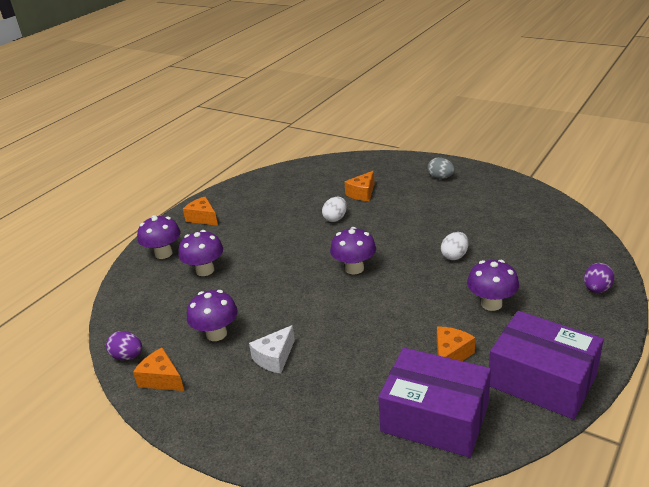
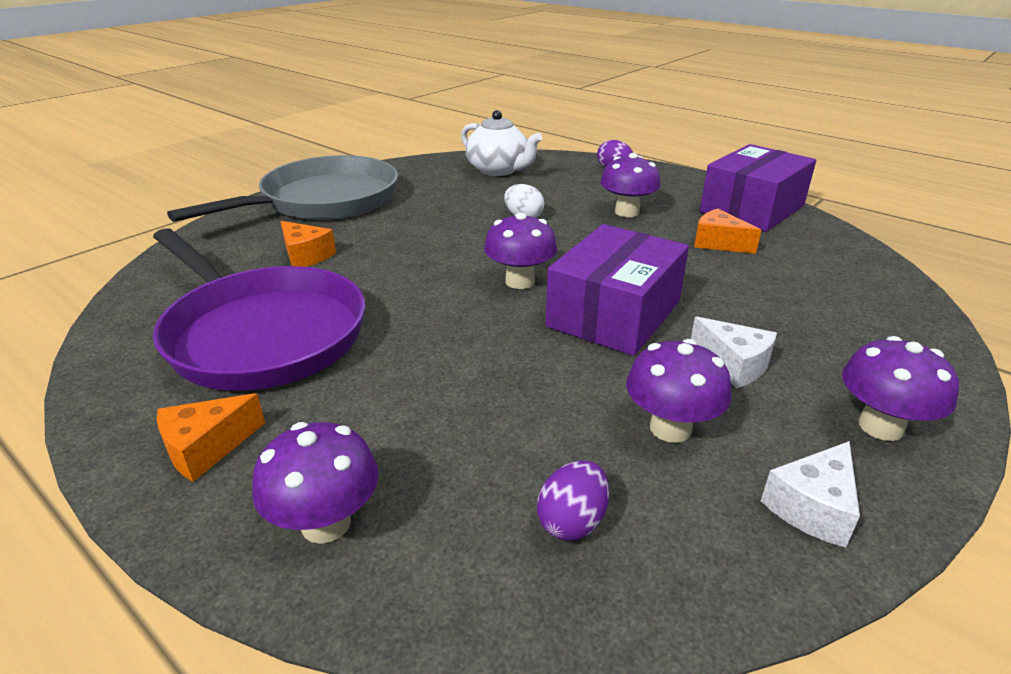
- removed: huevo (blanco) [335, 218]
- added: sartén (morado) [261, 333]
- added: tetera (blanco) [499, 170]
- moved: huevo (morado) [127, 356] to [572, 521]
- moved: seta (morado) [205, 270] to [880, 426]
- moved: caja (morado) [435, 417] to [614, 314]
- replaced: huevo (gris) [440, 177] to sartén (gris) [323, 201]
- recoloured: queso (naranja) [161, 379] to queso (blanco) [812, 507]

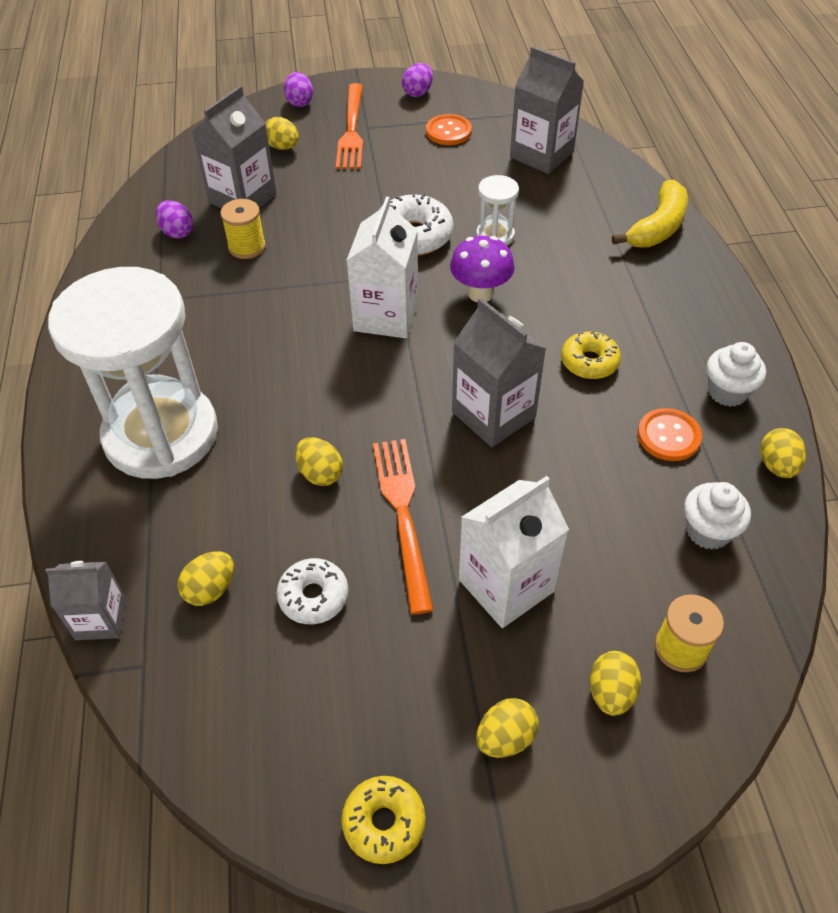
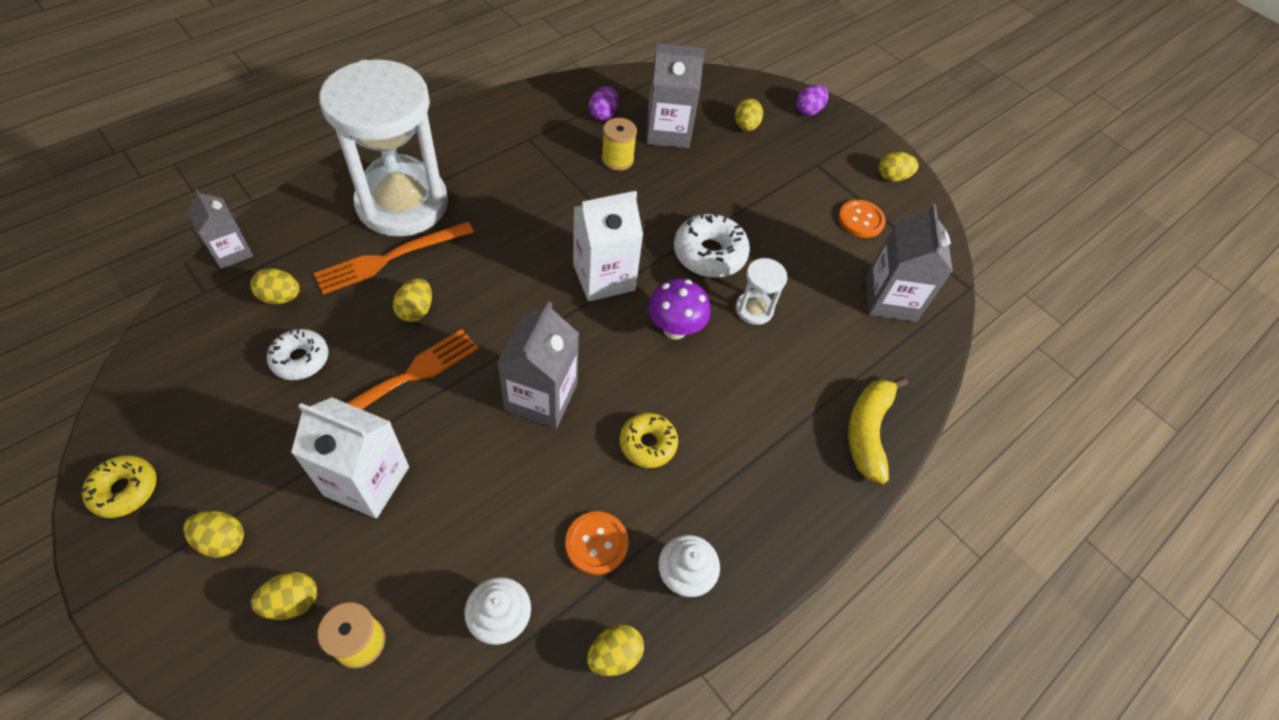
- moved: tenedor (naranja) [351, 130] to [390, 258]
- recoloured: huevo (morado) [418, 93] to huevo (amarillo) [892, 177]
- turned: plátano (amarillo) [657, 227] = [867, 432] 105 degrees clockwise

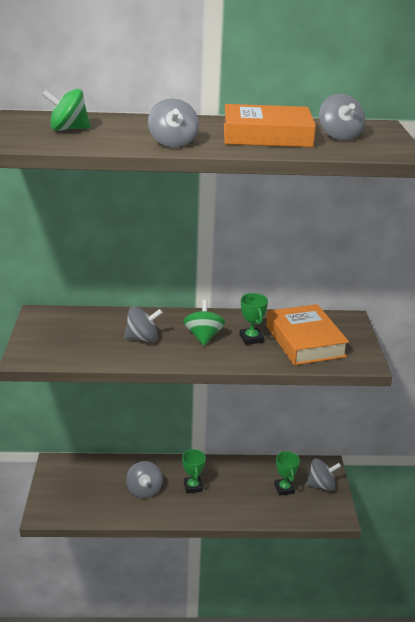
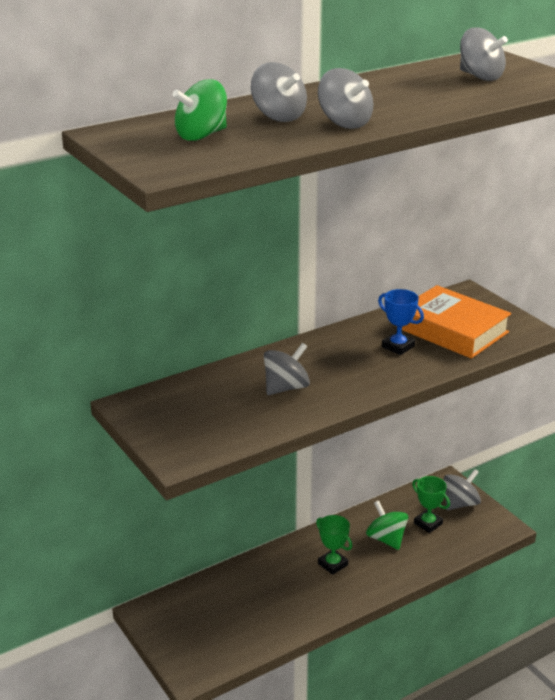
- removed: libro (naranja) [267, 135]
- moved: peonza (gris) [144, 490] to [278, 117]
- moved: peonza (verde) [203, 336] to [386, 539]
- recoloured: trofeo (verde) [251, 338] to trofeo (azul) [398, 346]

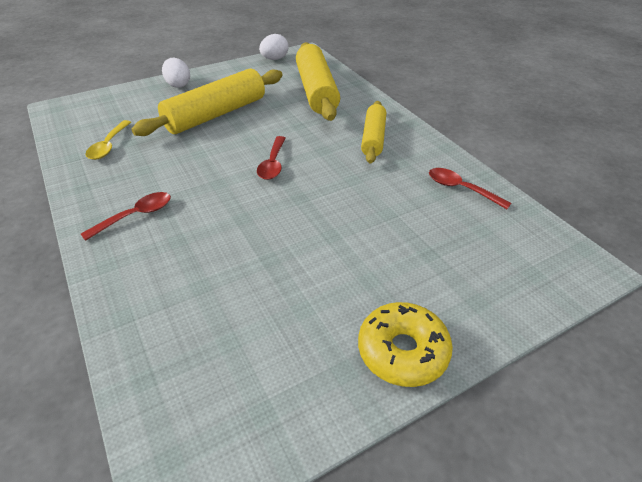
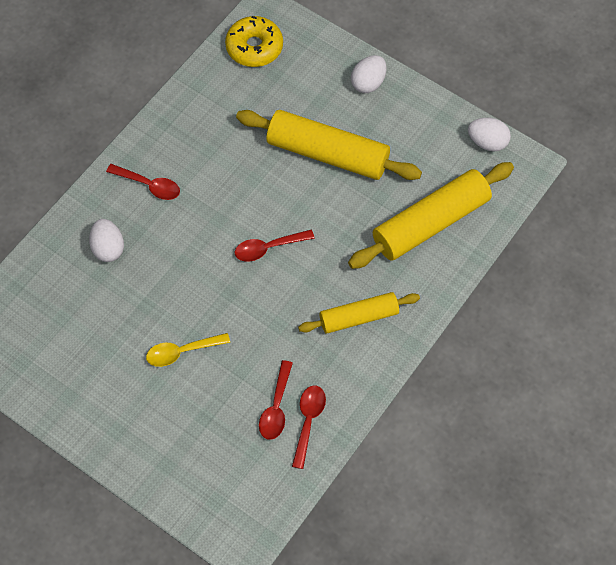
- added: huevo (blanco) [108, 248]
- added: cuchara (rojo) [276, 407]
- moved: cuchara (amarillo) [108, 146] to [182, 352]
- moved: rosquilla (amarillo) [402, 351] to [254, 47]

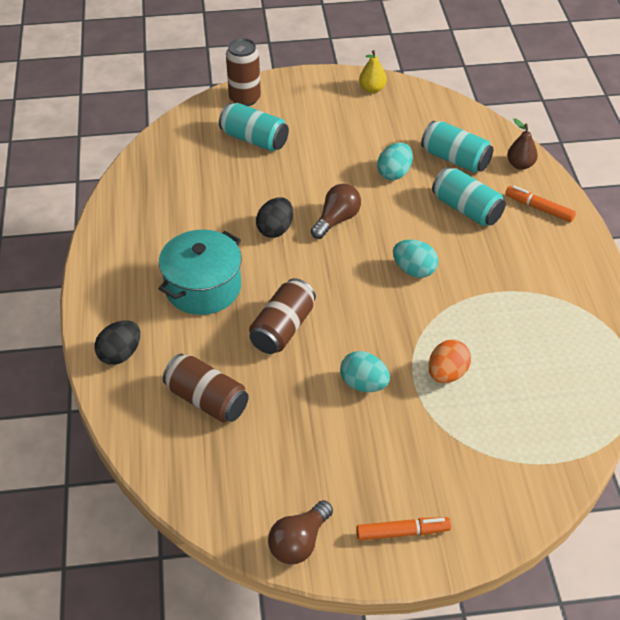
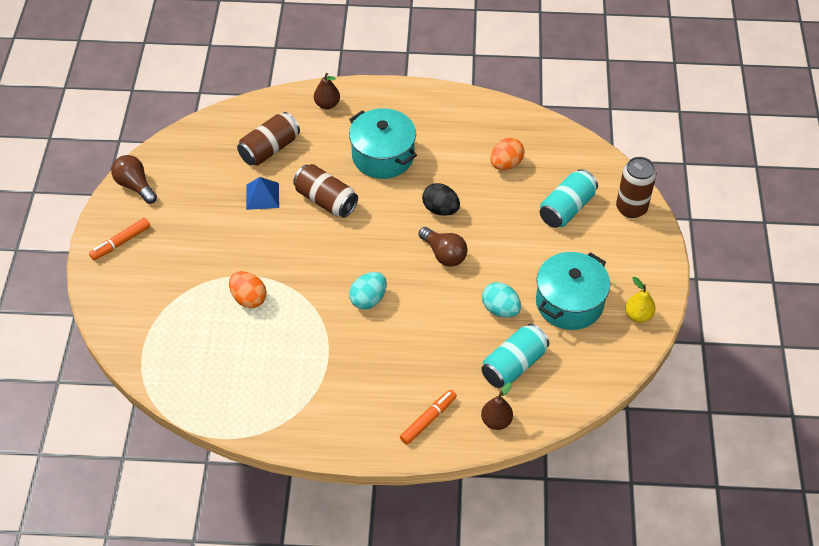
- removed: huevo (turquesa) [363, 384]
- removed: lata (turquesa) [466, 209]
- added: pirámide (azul) [262, 196]
- added: huevo (naranja) [506, 164]
- added: olla (turquesa) [569, 303]
- replaced: huevo (negro) [120, 354] to pera (marrón) [327, 104]
- turned: rotulador (naranja) [402, 532] = [121, 243] 45 degrees clockwise

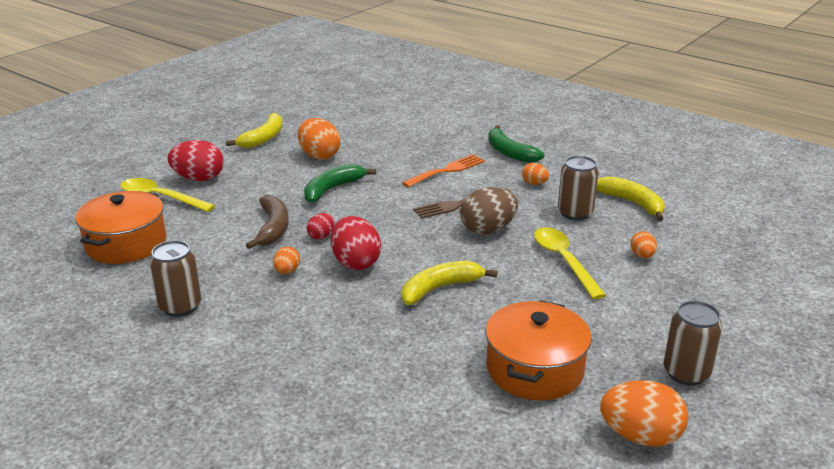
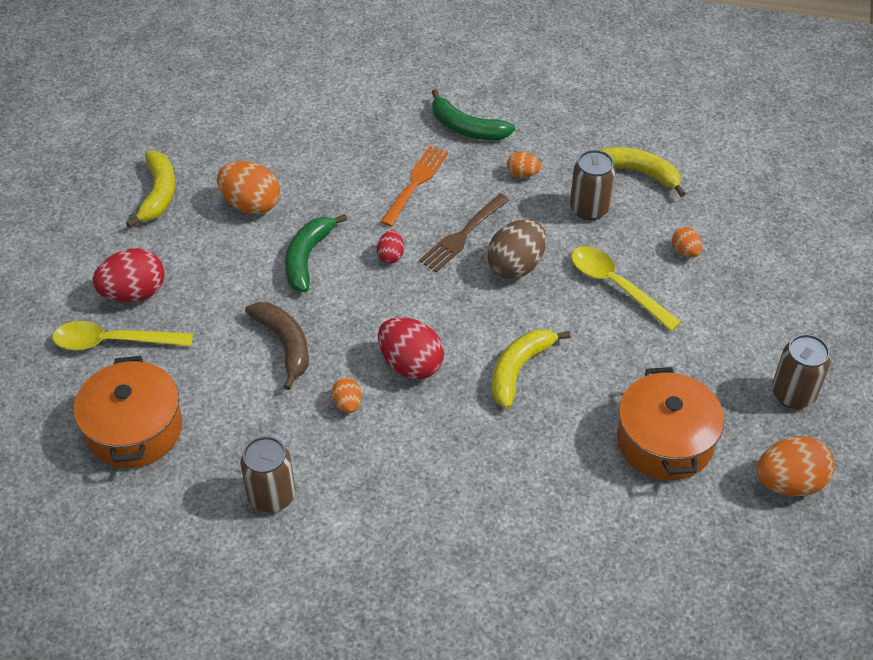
- moved: huevo (rojo) [321, 236] to [390, 256]

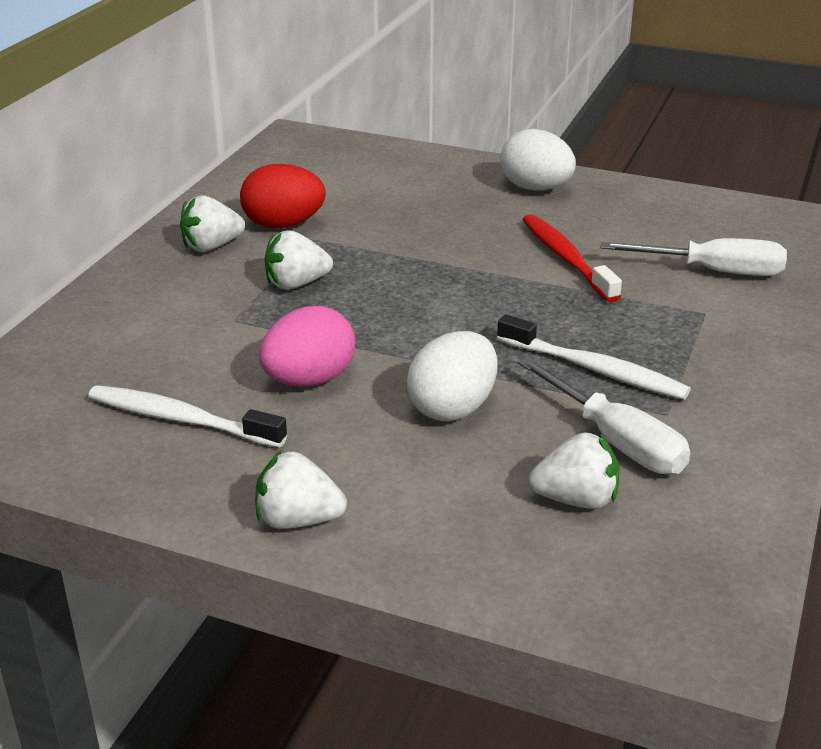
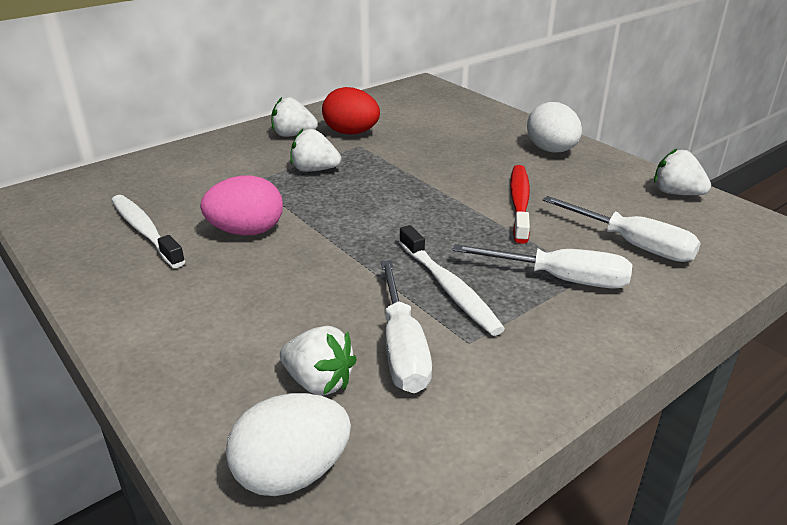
- added: destornillador (blanco) [560, 279]
- moved: fresa (blanco) [298, 520] to [676, 193]
- moved: huevo (blanco) [453, 408] to [292, 473]

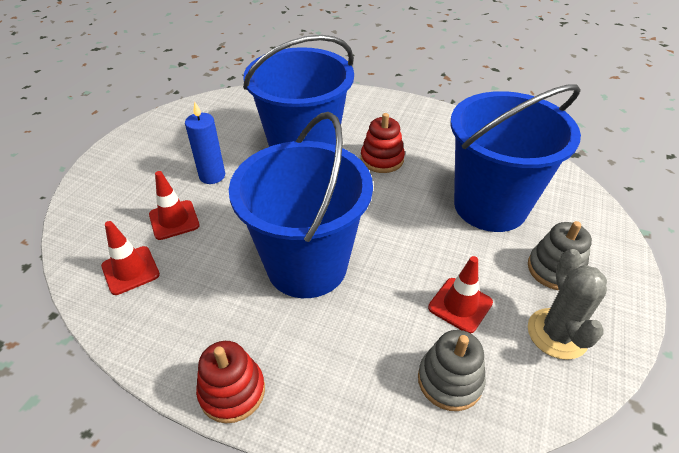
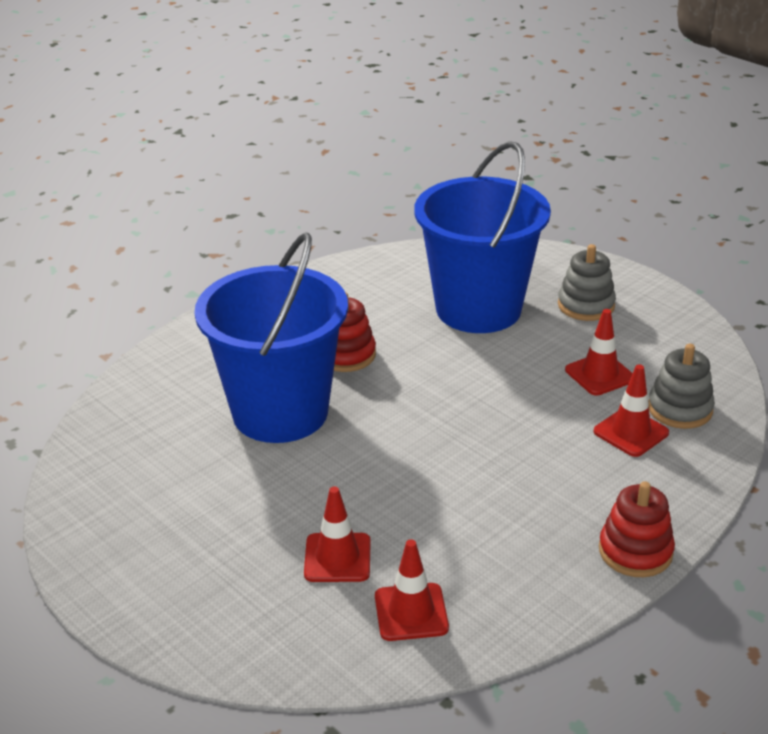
- removed: vela (azul) [212, 176]
- removed: balde (azul) [307, 265]
- removed: cactus (gris) [557, 333]
- added: cono de tráfico (rojo) [631, 432]

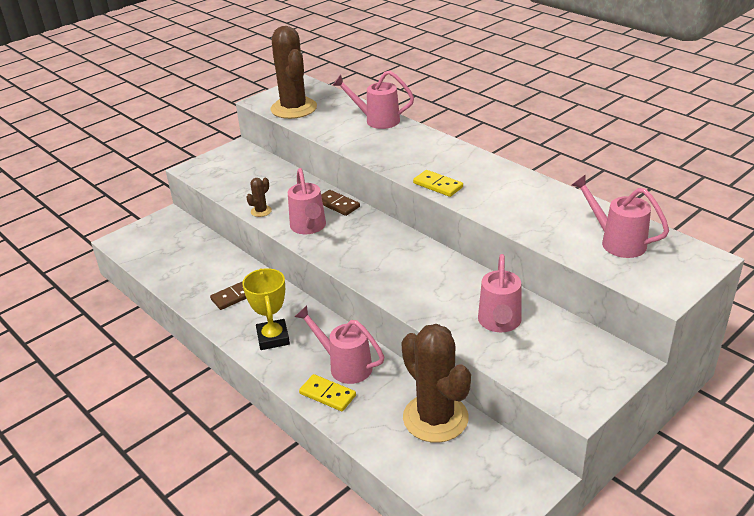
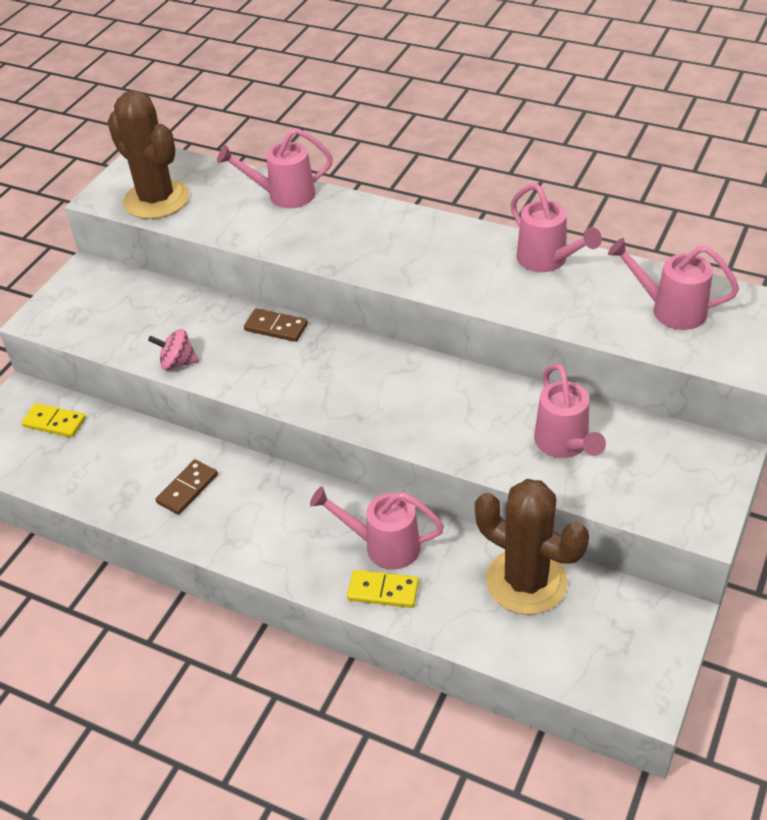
- removed: trofeo (amarillo) [273, 338]
- moved: regadera (rosa) [309, 227] to [547, 260]
- moved: ficha de dominó (amarillo) [438, 185] to [54, 422]
- replaced: cactus (marrón) [261, 211] to peonza (rosa) [177, 363]

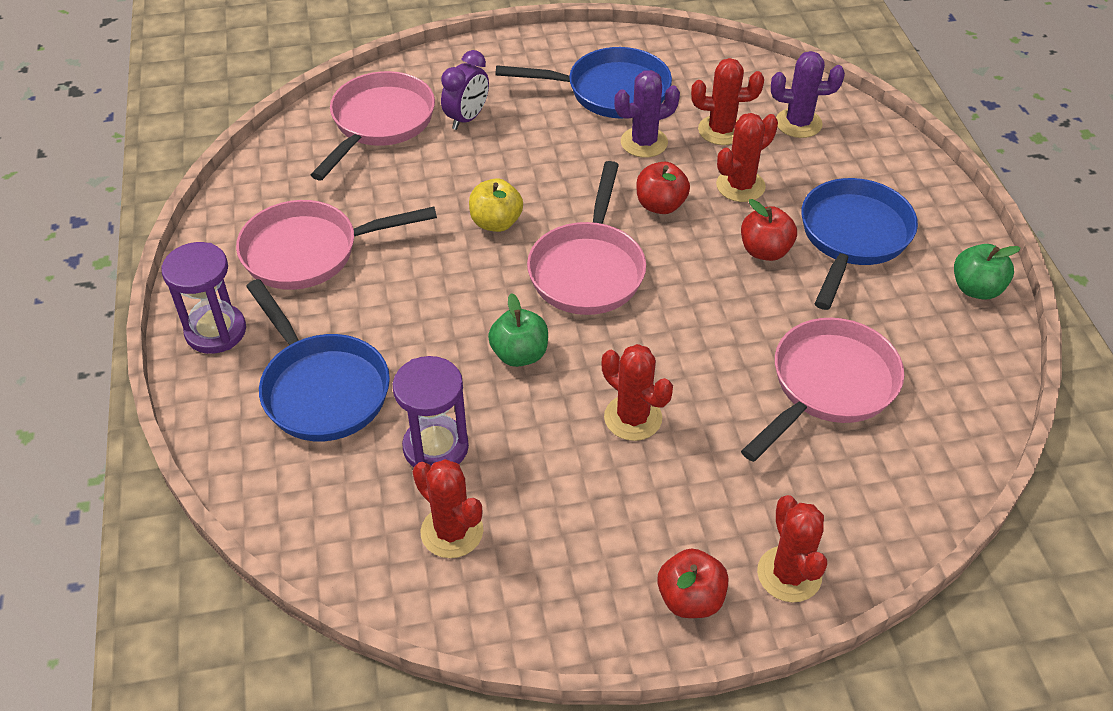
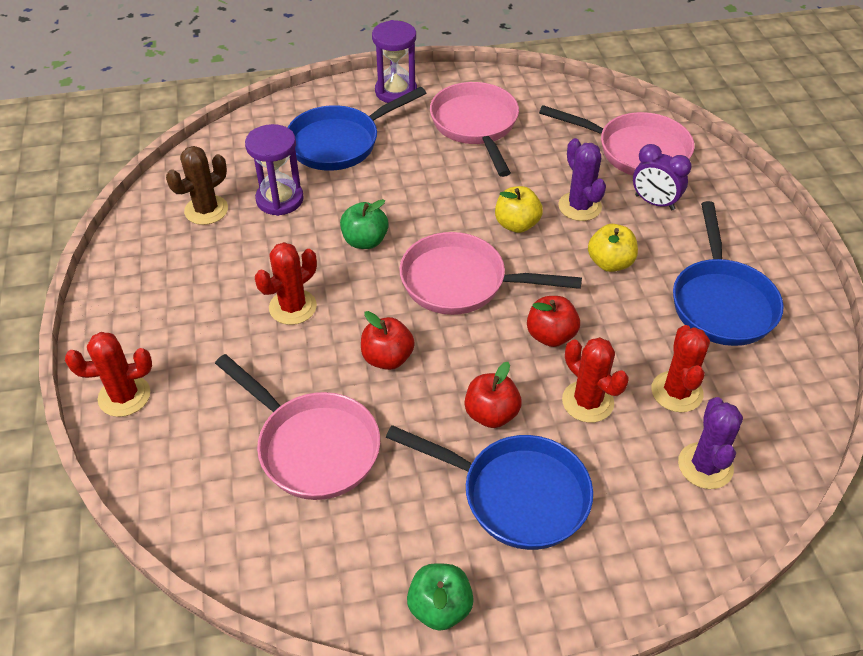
- added: manzana (amarillo) [610, 263]
- moved: cactus (morado) [644, 142] to [579, 206]
- moved: manzana (rojo) [690, 599] to [387, 358]
- recoloured: cactus (rojo) [452, 532] to cactus (marrón) [206, 210]

